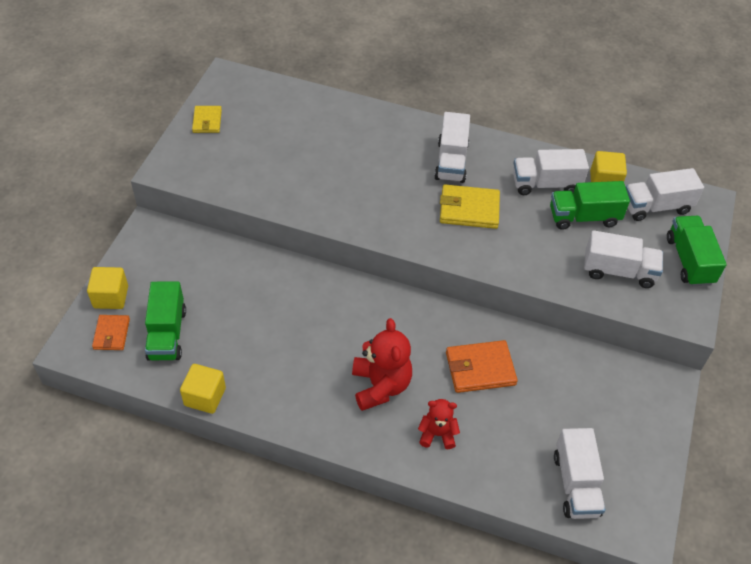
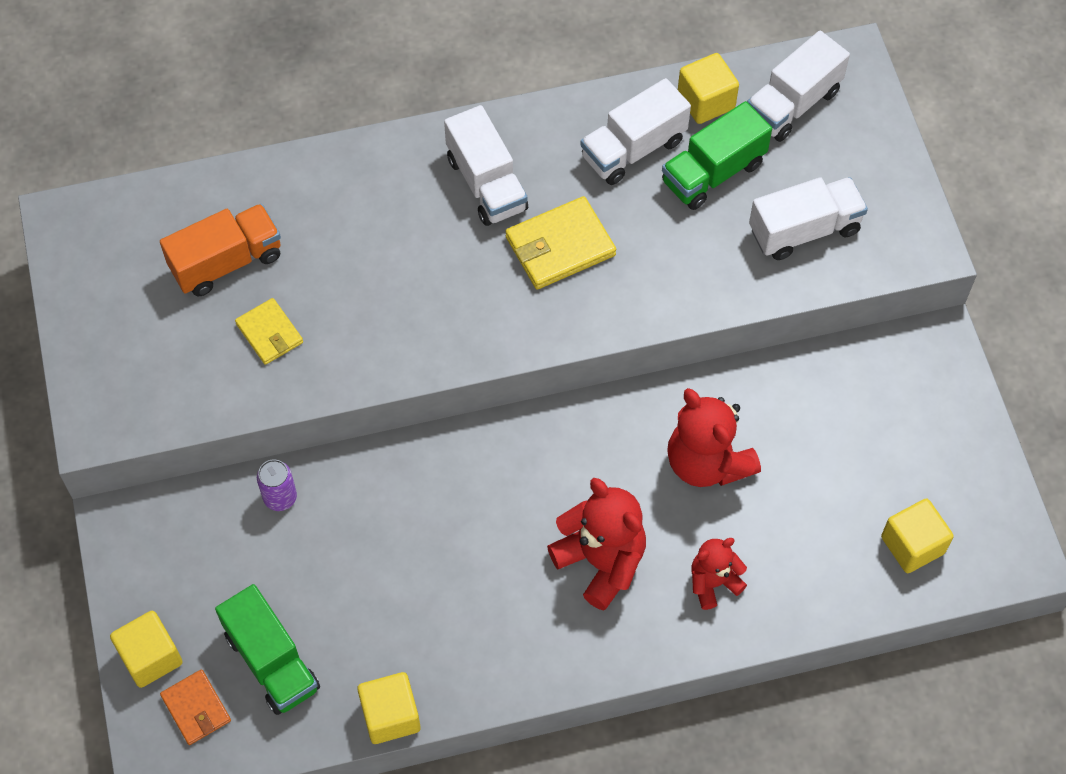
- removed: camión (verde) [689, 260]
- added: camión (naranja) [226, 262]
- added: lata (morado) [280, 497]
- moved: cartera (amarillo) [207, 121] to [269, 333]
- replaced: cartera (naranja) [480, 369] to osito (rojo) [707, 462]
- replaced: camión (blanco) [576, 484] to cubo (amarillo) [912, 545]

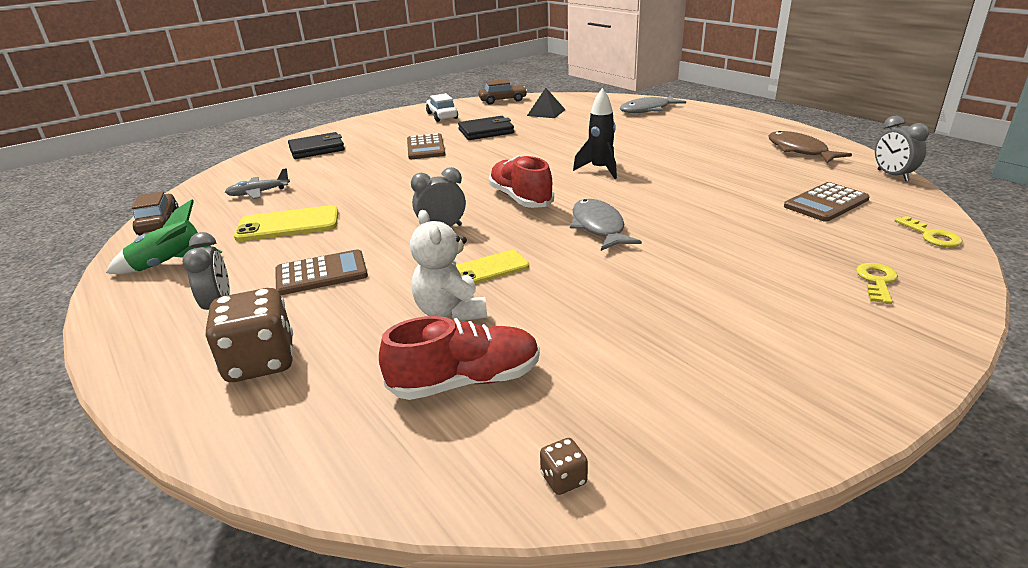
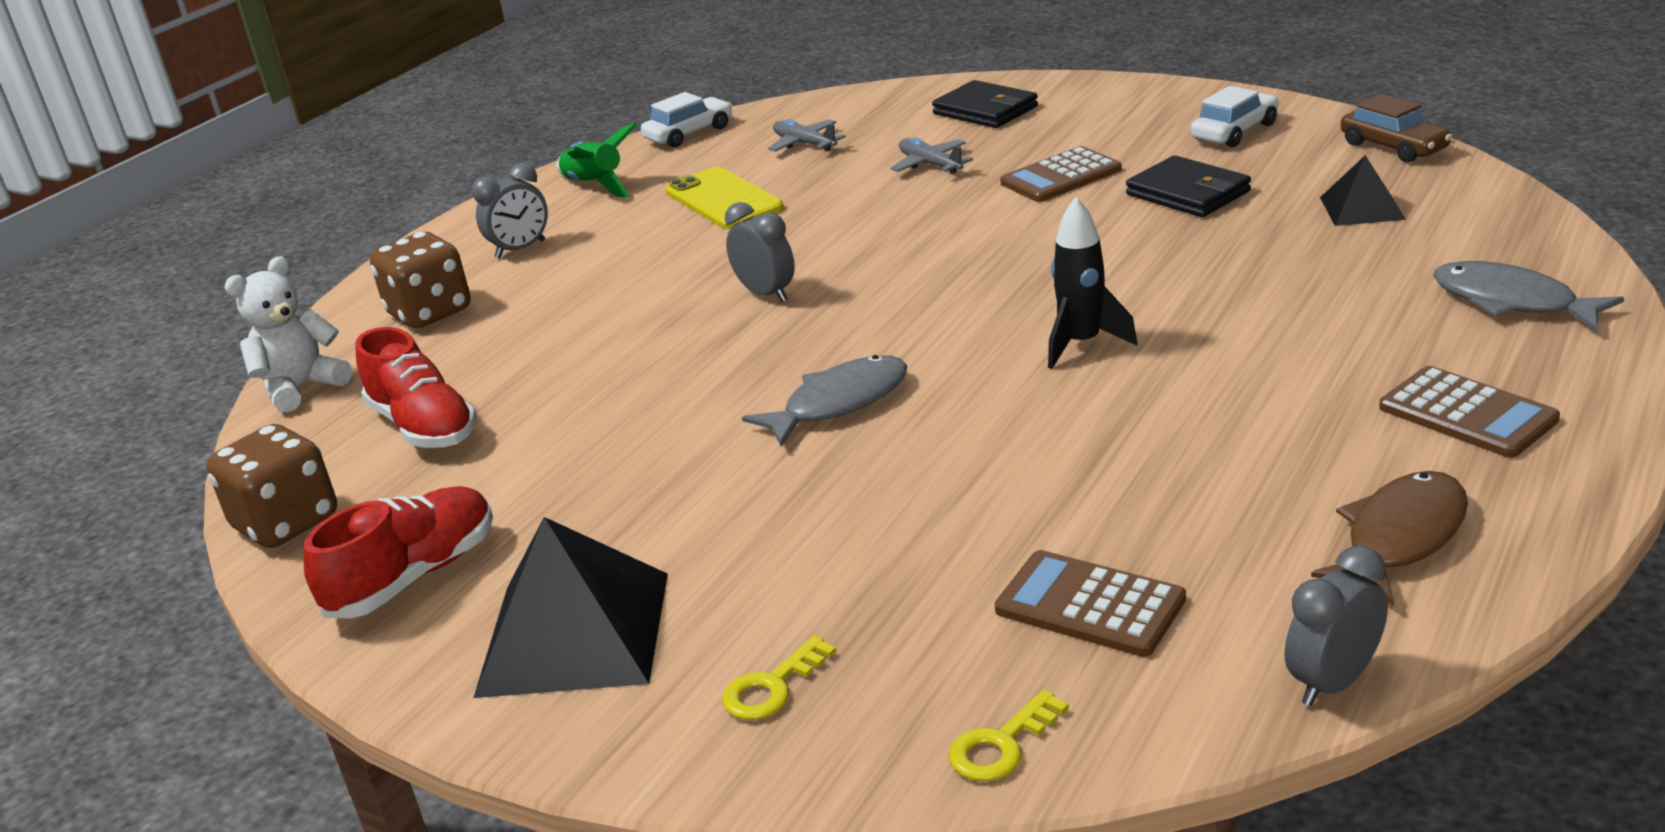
- removed: móvil (amarillo) [489, 269]
- added: pirámide (negro) [574, 633]
- added: avión (gris) [930, 164]
- moved: calculadora (marrón) [321, 273] to [1467, 413]
- moved: osito (blanco) [451, 312] to [301, 388]
- moved: zapato (rojo) [520, 198] to [414, 576]
- recoloured: coche (marrón) [158, 222] to coche (blanco) [689, 133]
- turned: llave (amarillo) [877, 281] = [772, 687] 135 degrees clockwise
- resized: dado (marrón) [563, 479] = [286, 522] x2.31

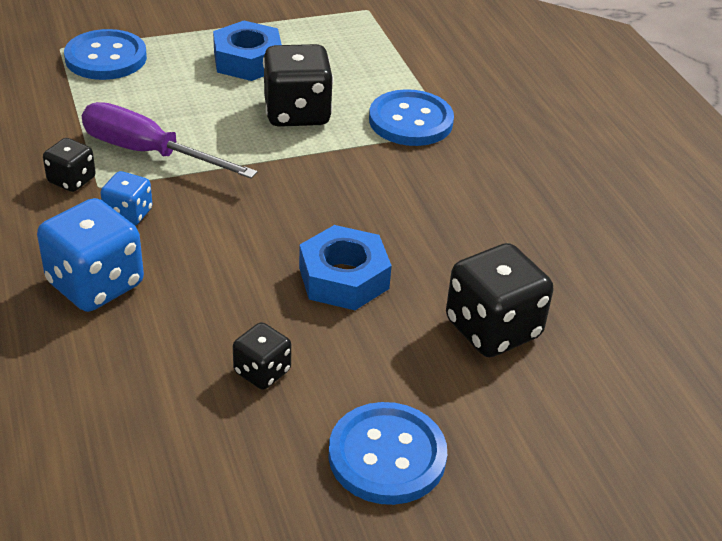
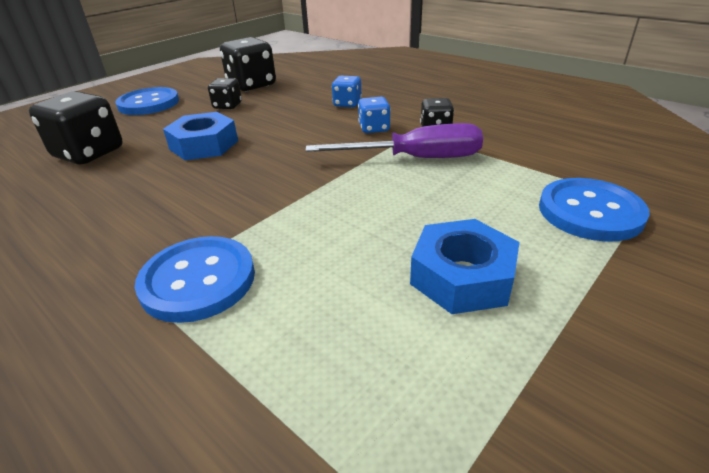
- moved: dado (negro) [297, 113] to [251, 85]
- resized: dado (azul) [95, 284] = [347, 104] x0.55

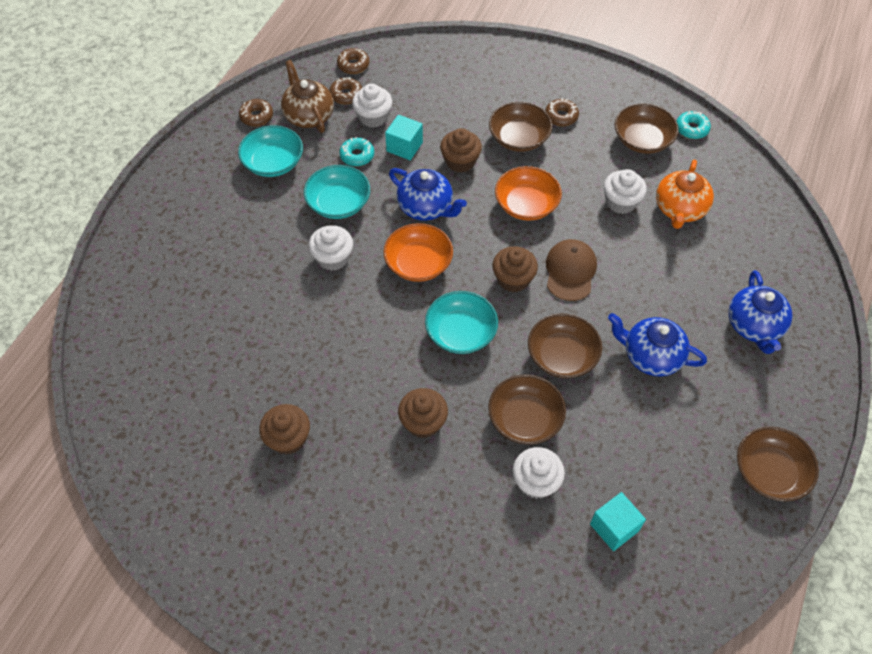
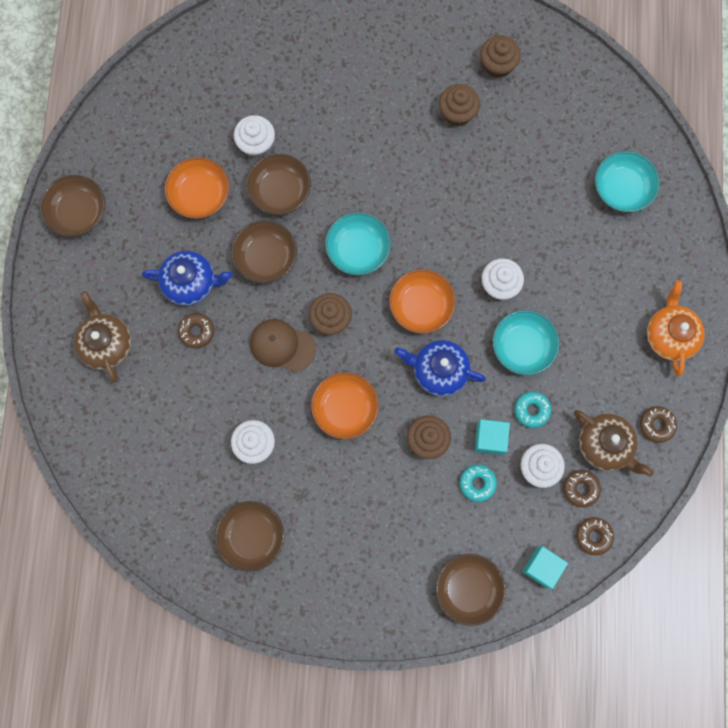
- added: cuenco (naranja) [200, 195]
- moved: cuenco (turquesa) [273, 162] to [622, 188]
- moved: magdalena (marrón) [423, 422] to [497, 65]
- moved: cuenco (marrón) [519, 138] to [468, 588]
- moved: rosquilla (marrón) [561, 116] to [197, 331]
- moved: cubo (turquesa) [614, 527] to [542, 567]
- moved: tetera (naranja) [679, 209] to [669, 335]
- moved: rosquilla (turquesa) [691, 129] to [477, 483]
- recoloured: tetera (azul) [754, 326] to tetera (marrón) [107, 344]
- turned: gorra (marrón) [570, 271] = [282, 346] 120 degrees clockwise

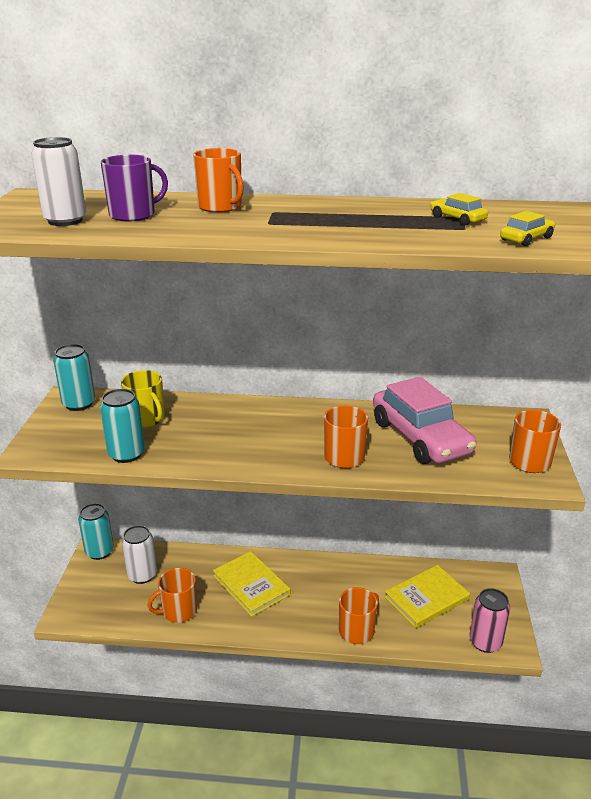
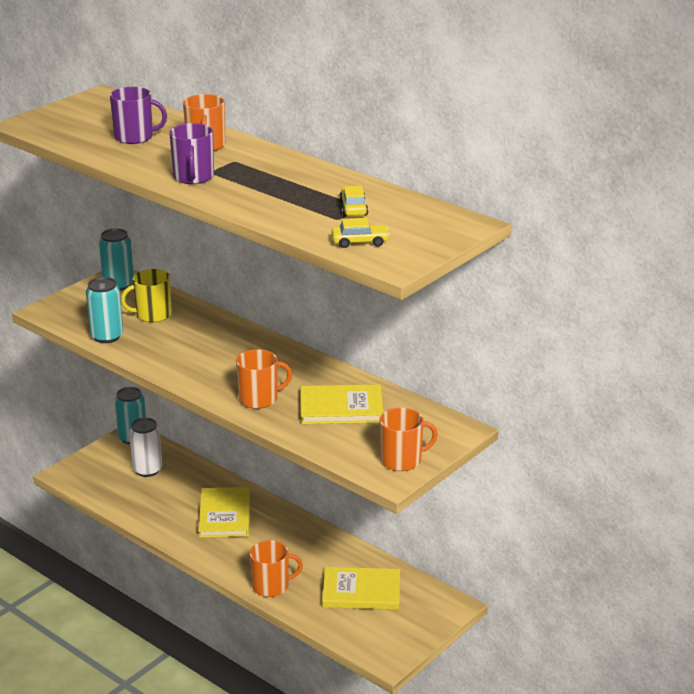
- removed: lata (blanco) [65, 221]
- removed: taza (naranja) [178, 611]
- removed: lata (rosa) [485, 642]
- added: taza (morado) [193, 177]
- replaced: coche (rosa) [420, 437] to libro (amarillo) [341, 408]
- turned: taza (amarillo) [147, 419] = [152, 315] 75 degrees clockwise

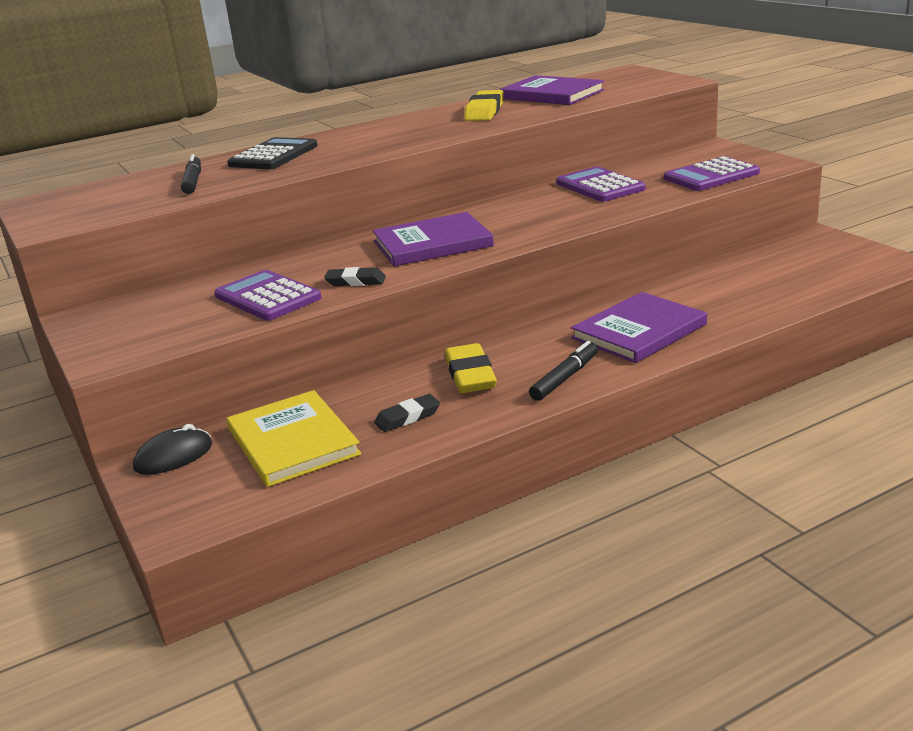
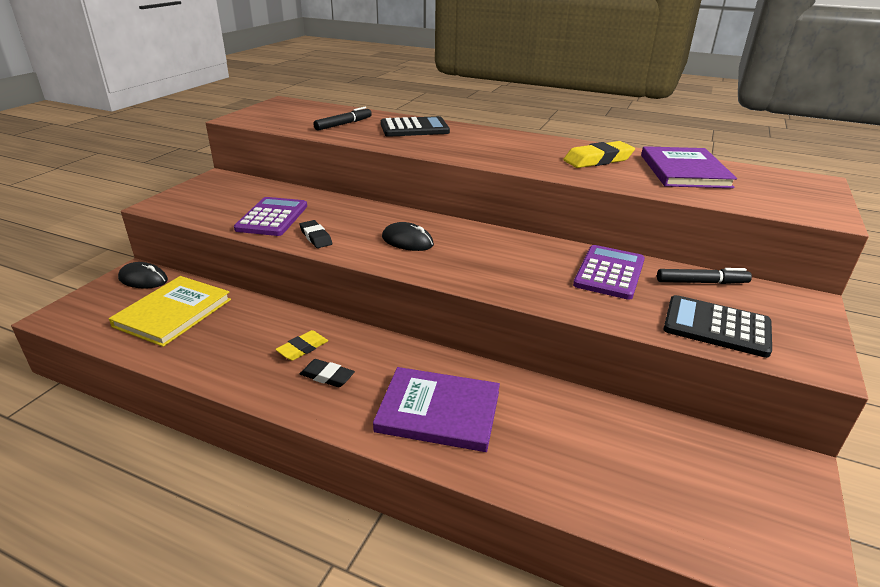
- moved: goma de borrar (negro) [408, 417] to [327, 376]
- moved: rotulador (negro) [565, 378] to [701, 282]
- replaced: libro (morado) [432, 244] to ratón (negro) [407, 241]
- recoloured: calculadora (morado) [711, 176] to calculadora (negro) [716, 327]
- resized: goma de borrar (amarillo) [470, 375] = [302, 348] x0.63

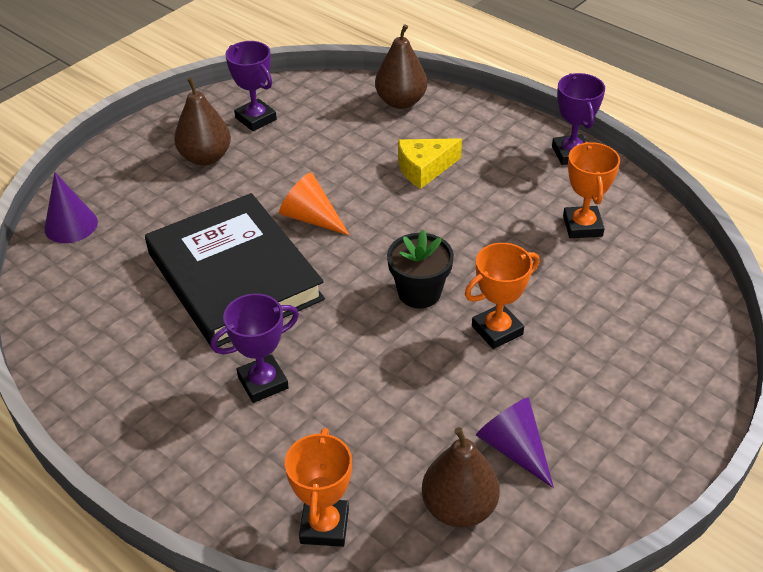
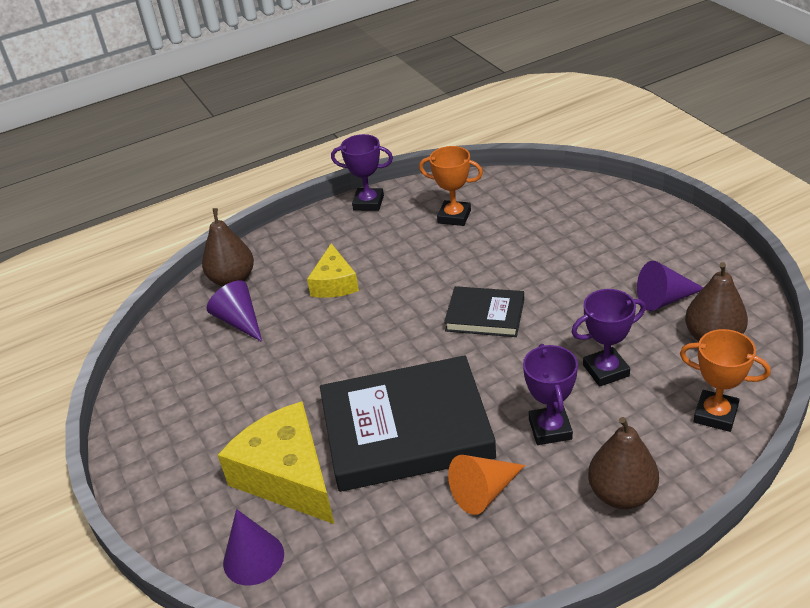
- removed: trofeo (naranja) [497, 330]
- added: cono (morado) [239, 321]
- added: queso (amarillo) [288, 476]
- moved: pera (marrón) [205, 157] to [621, 494]
- moved: trofeo (morado) [256, 119] to [606, 370]
- moved: cono (naranja) [311, 218] to [484, 492]
- replaced: maceta (negro) [419, 293] to libro (negro) [485, 315]

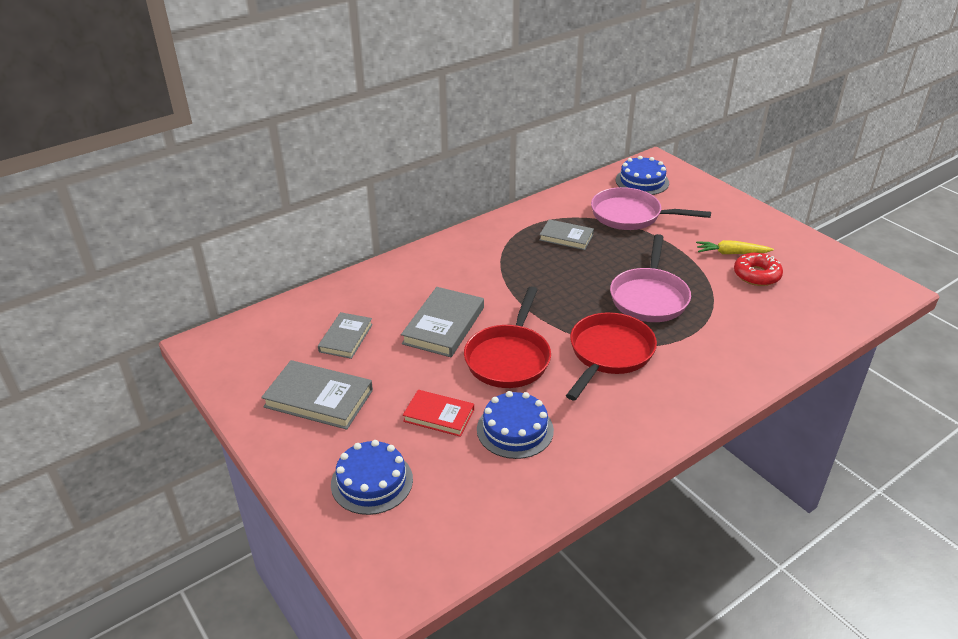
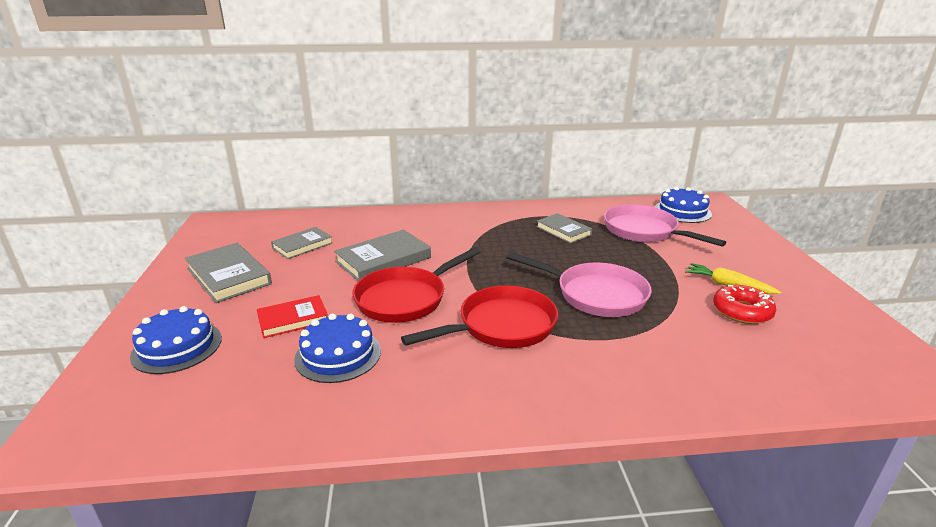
- turned: libro (rojo) [439, 415] = [293, 319] 75 degrees counterclockwise
- turned: sartén (rosa) [649, 297] = [595, 294] 105 degrees counterclockwise

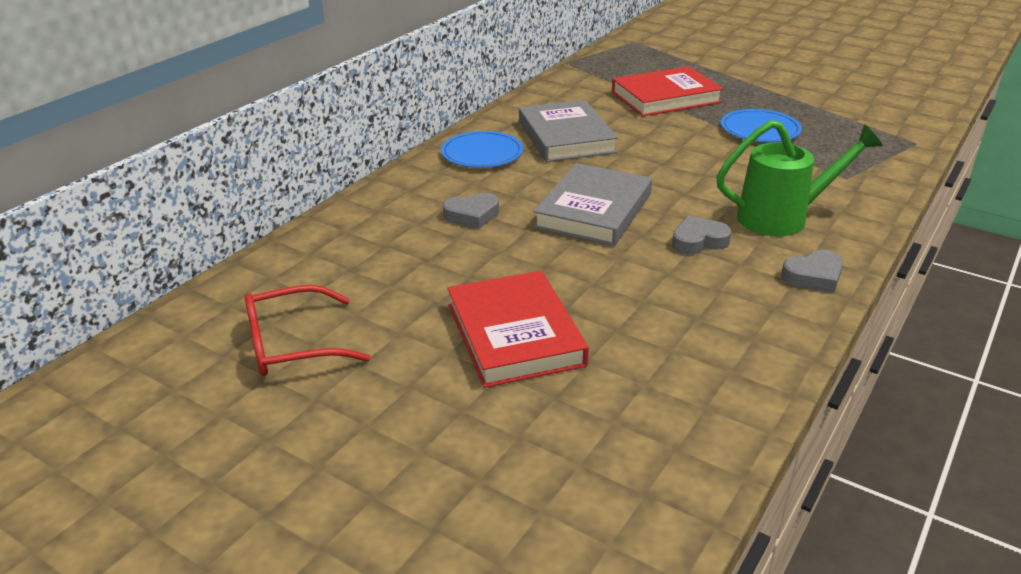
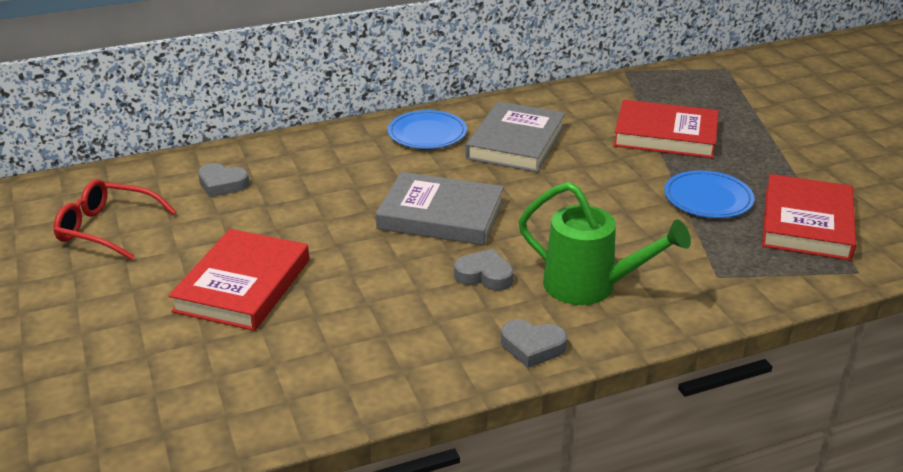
- added: libro (rojo) [807, 223]
- moved: corazón (gris) [472, 215] to [222, 184]
- turned: libro (gris) [594, 210] = [440, 215] 45 degrees clockwise

